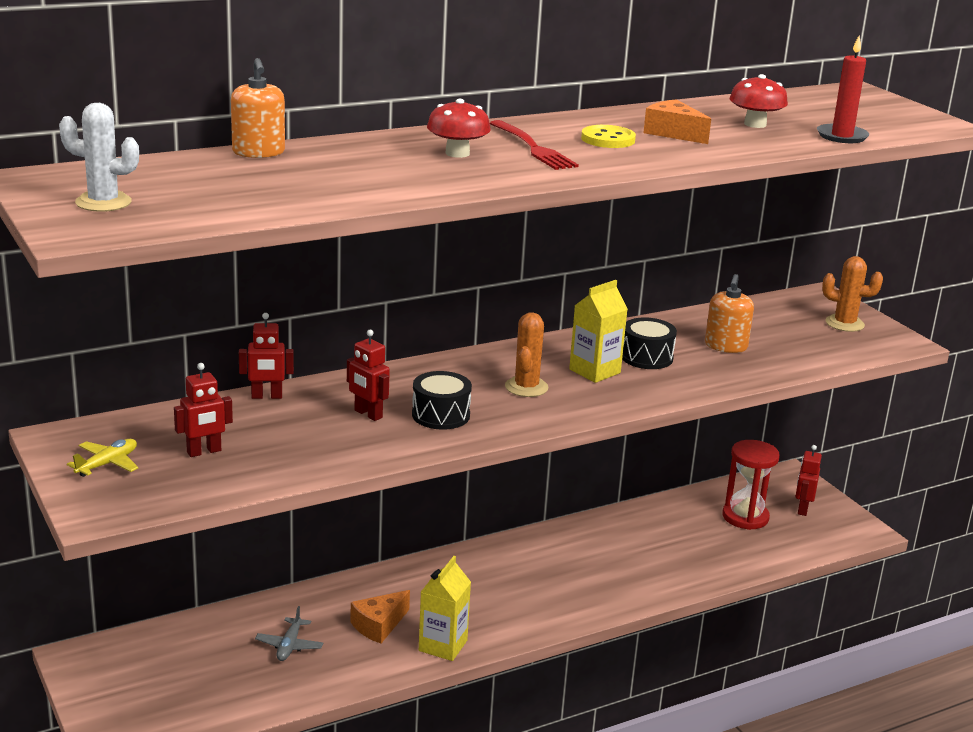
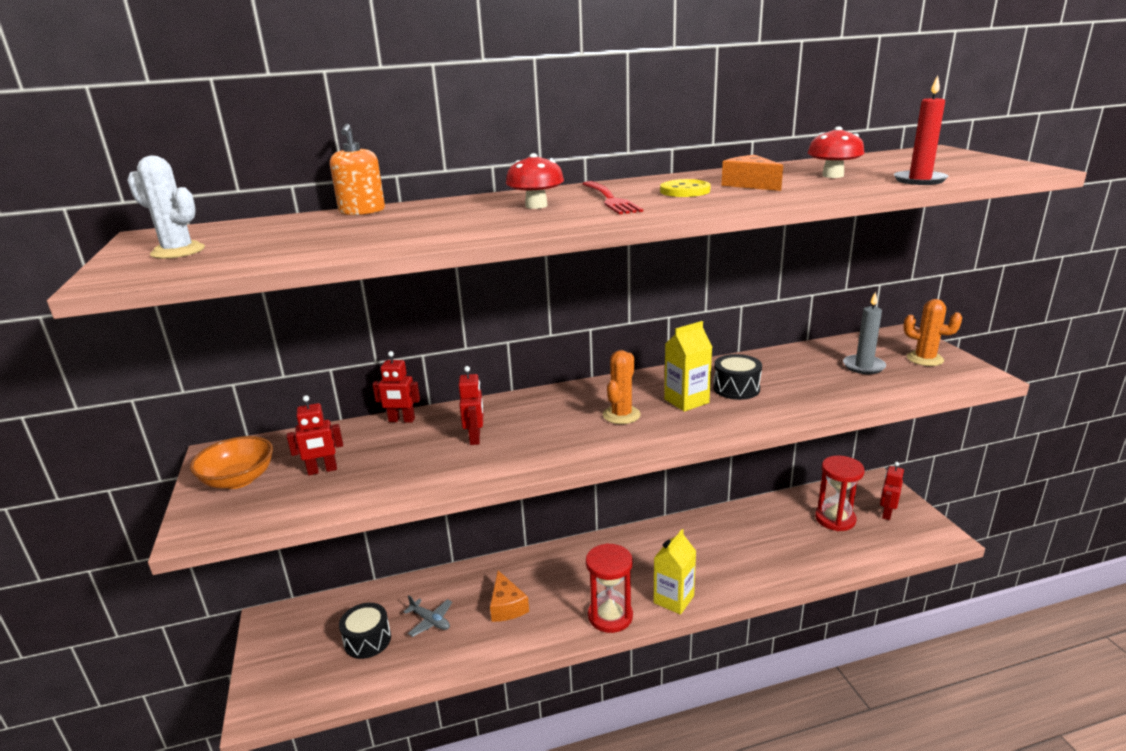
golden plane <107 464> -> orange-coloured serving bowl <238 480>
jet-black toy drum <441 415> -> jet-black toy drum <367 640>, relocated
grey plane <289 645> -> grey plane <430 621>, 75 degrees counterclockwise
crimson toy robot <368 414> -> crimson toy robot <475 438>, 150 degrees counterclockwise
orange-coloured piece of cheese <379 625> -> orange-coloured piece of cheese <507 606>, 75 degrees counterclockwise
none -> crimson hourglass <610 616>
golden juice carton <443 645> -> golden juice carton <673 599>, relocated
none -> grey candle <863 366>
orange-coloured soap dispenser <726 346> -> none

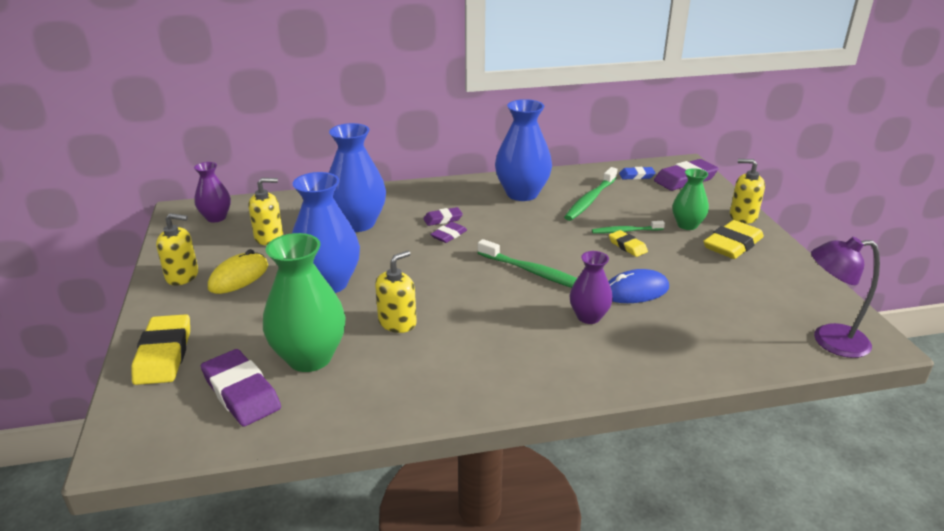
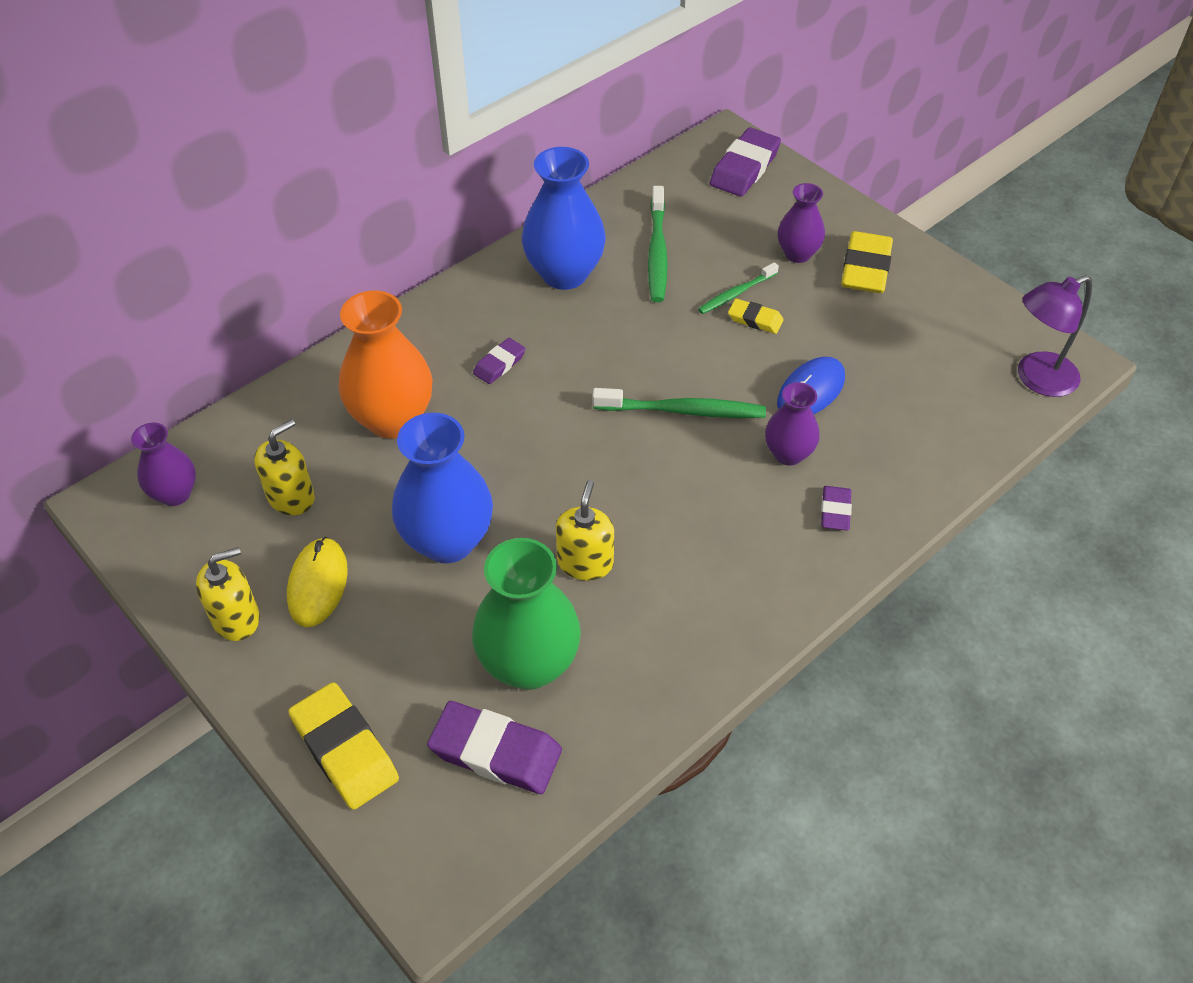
blue tall vase <358 223> -> orange-coloured tall vase <392 419>
leaf-green tall vase <687 225> -> purple tall vase <797 254>
purple pencil eraser <449 235> -> purple pencil eraser <835 511>, relocated
blue pencil eraser <636 176> -> none
golden soap dispenser <743 216> -> none

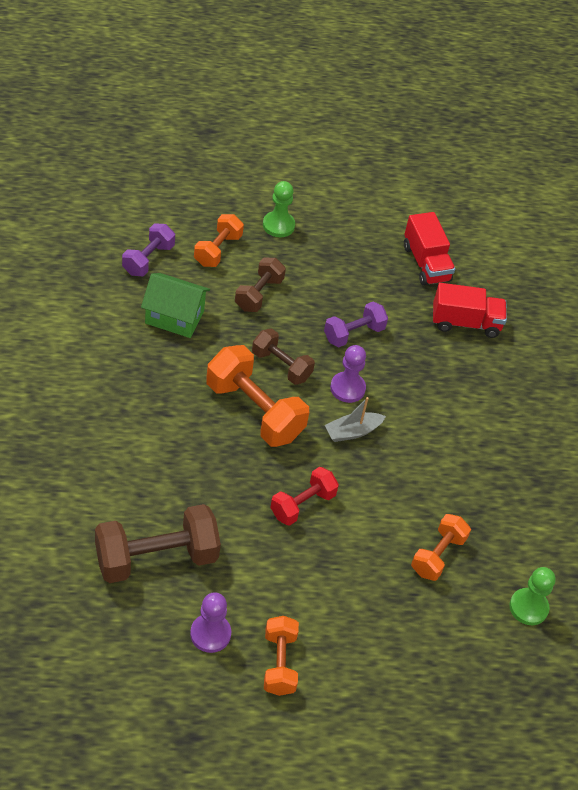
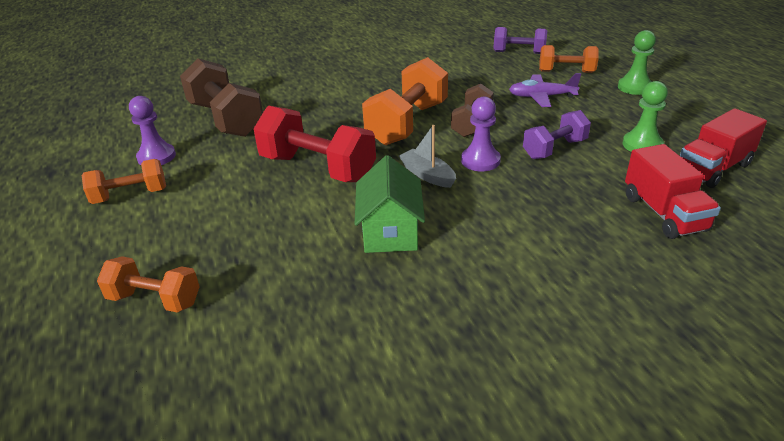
orange-coloured free weight <437 555> -> orange-coloured free weight <155 300>, relocated
crimson free weight <302 505> -> crimson free weight <317 168>, x1.68
leaf-green cottage <174 317> -> leaf-green cottage <390 231>, relocated
dark brown free weight <258 294> -> purple plane <541 97>
purple free weight <353 334> -> purple free weight <554 149>, 75 degrees counterclockwise
leaf-green game pawn <528 607> -> leaf-green game pawn <642 145>, relocated

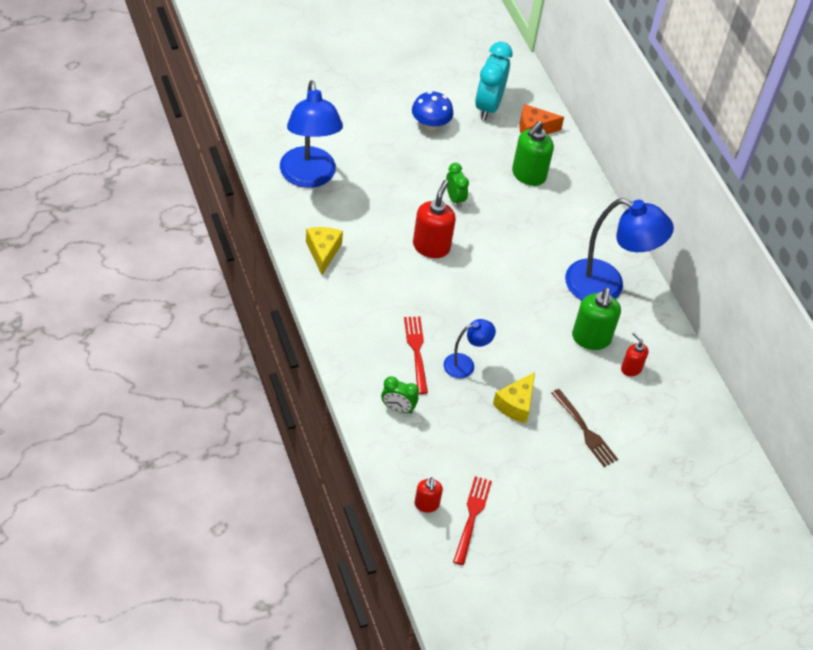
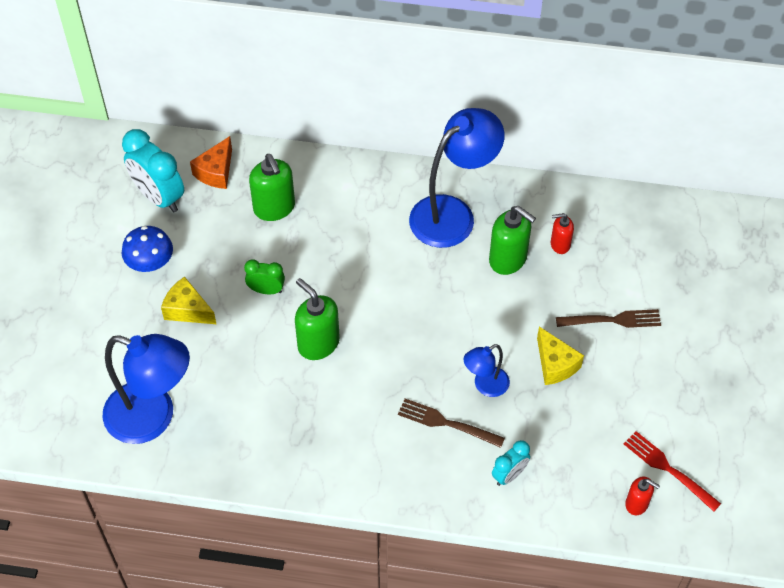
golden piece of cheese <323 252> -> golden piece of cheese <187 310>, relocated
crimson soap dispenser <431 246> -> leaf-green soap dispenser <318 343>
crimson table fork <416 351> -> dark brown table fork <447 423>
blue lamp <465 364> -> blue lamp <485 386>, 135 degrees counterclockwise
leaf-green bedside clock <398 408> -> teal bedside clock <509 475>

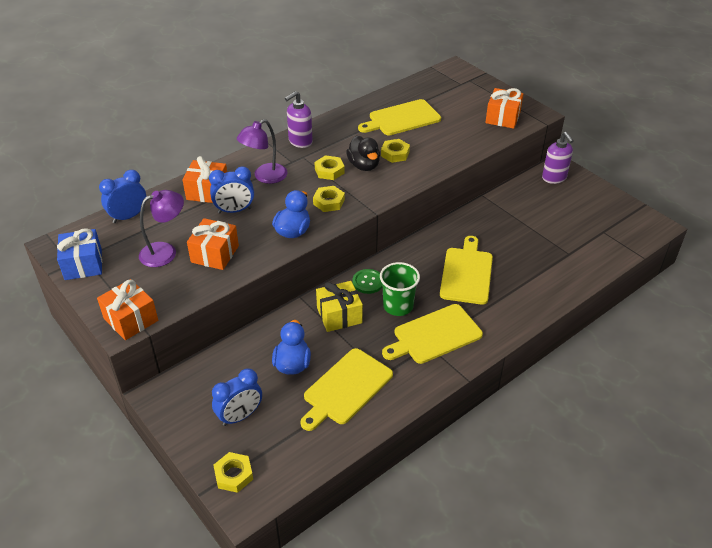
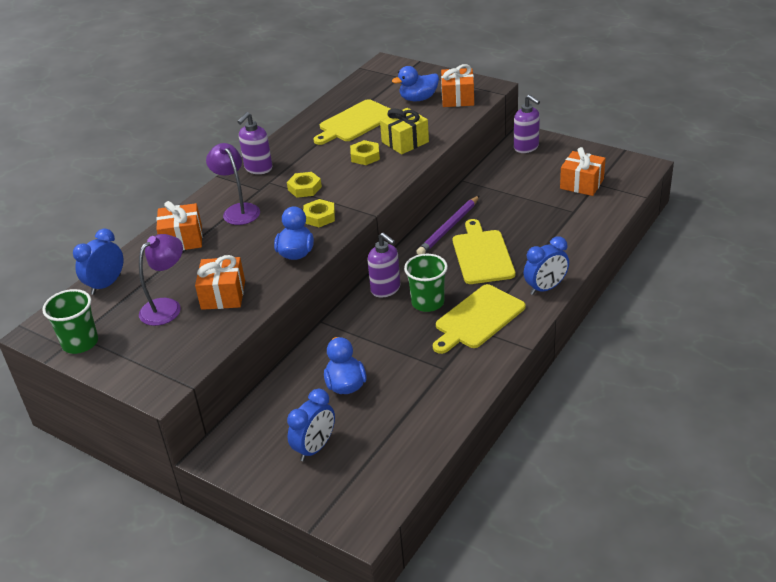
blue gift <83 264> -> leaf-green tumbler <80 343>
purple lamp <265 177> -> purple lamp <238 210>, 120 degrees clockwise
leaf-green sewing button <368 282> -> purple soap dispenser <386 289>
golden gift <339 315> -> golden gift <405 142>, relocated
none -> blue toy duck <418 99>
none -> purple pencil <449 228>
blue bedside clock <234 210> -> blue bedside clock <545 288>, relocated
orange-coloured gift <131 319> -> orange-coloured gift <581 184>, relocated
golden hexagon nut <234 475> -> none
golden cutting board <346 388> -> none
jet-black toy duck <364 165> -> none

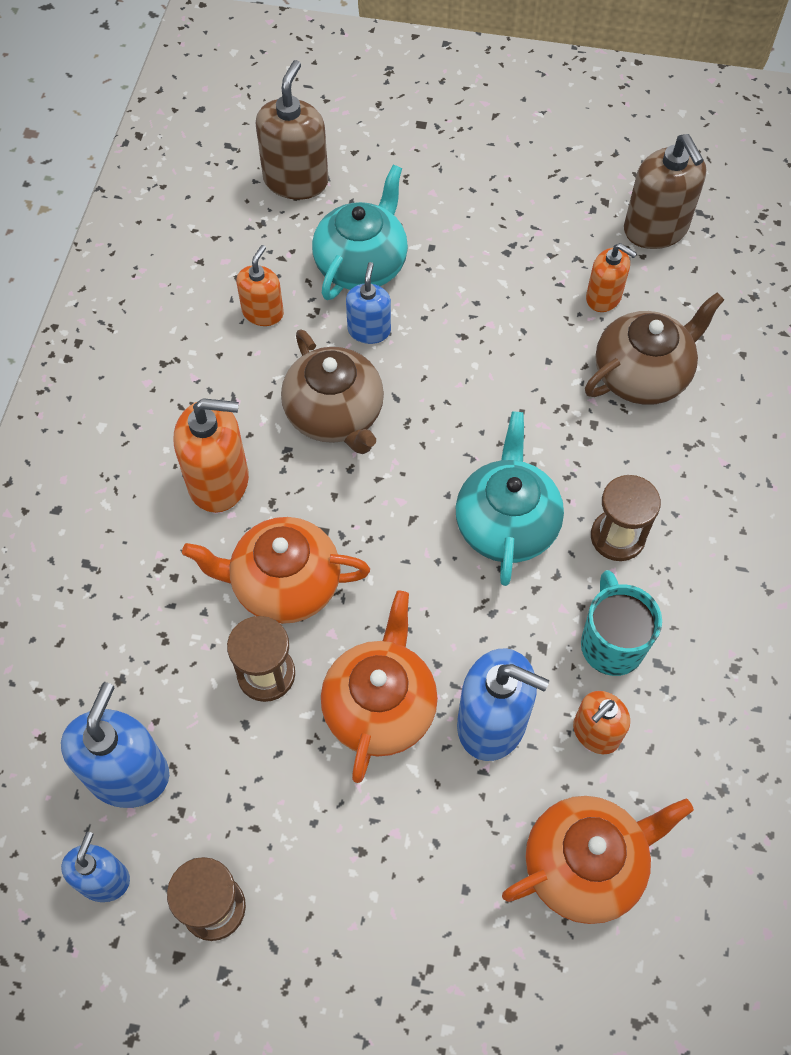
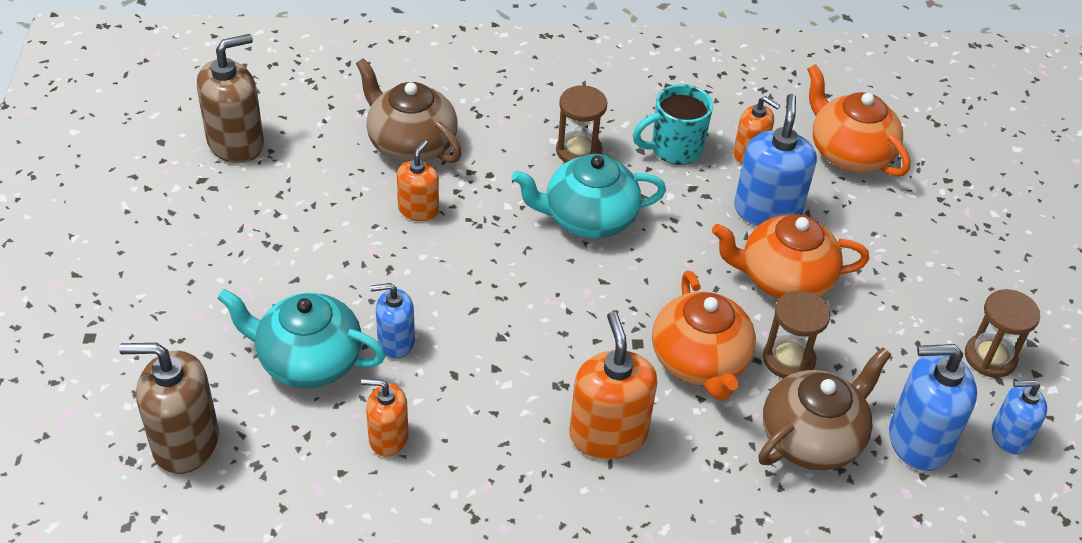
orange-coloured soap dispenser <603 297> -> orange-coloured soap dispenser <418 210>, relocated
dark brown tea pot <335 415> -> dark brown tea pot <812 438>, relocated

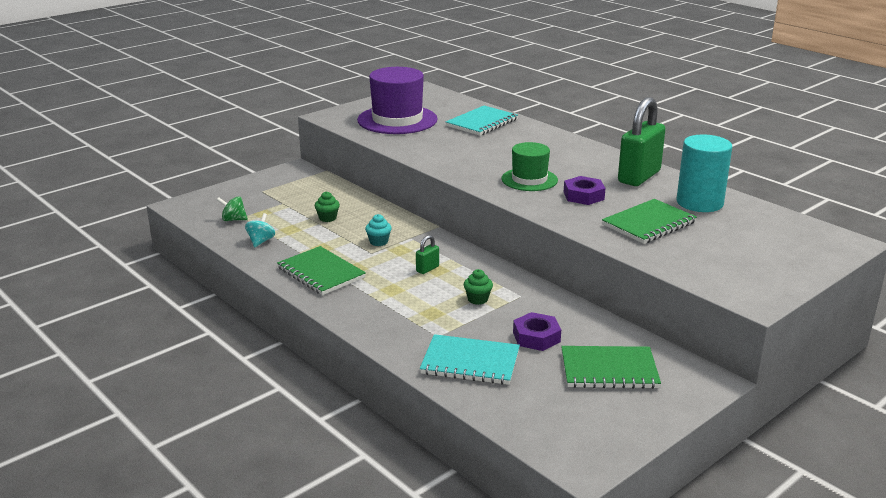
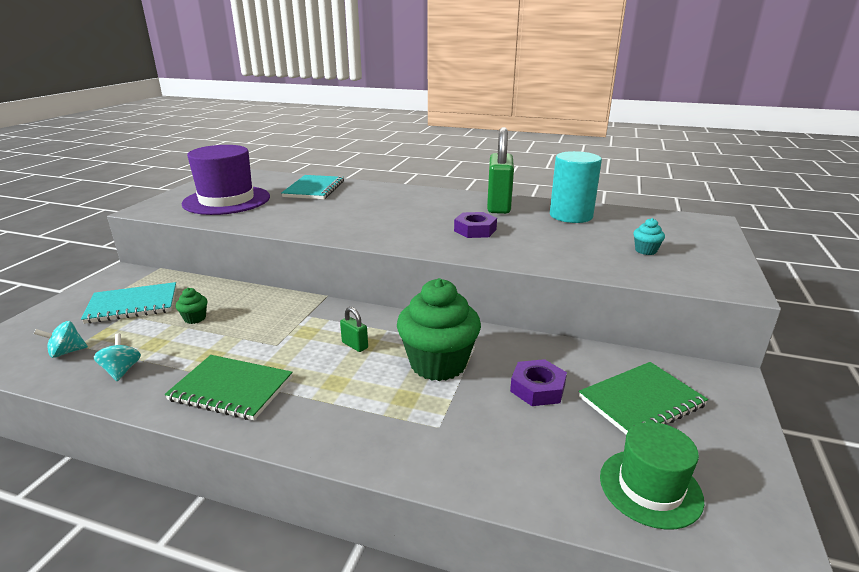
leaf-green whirligig <233 219> -> teal whirligig <66 352>
teal notebook <470 362> -> teal notebook <133 305>, relocated
leaf-green padlock <427 269> -> leaf-green padlock <355 345>, 60 degrees counterclockwise
leaf-green fairy cake <478 299> -> leaf-green fairy cake <438 364>, x2.40
leaf-green tall hat <529 179> -> leaf-green tall hat <650 487>, relocated
teal fairy cake <378 242> -> teal fairy cake <645 251>, relocated
leaf-green notebook <649 224> -> none

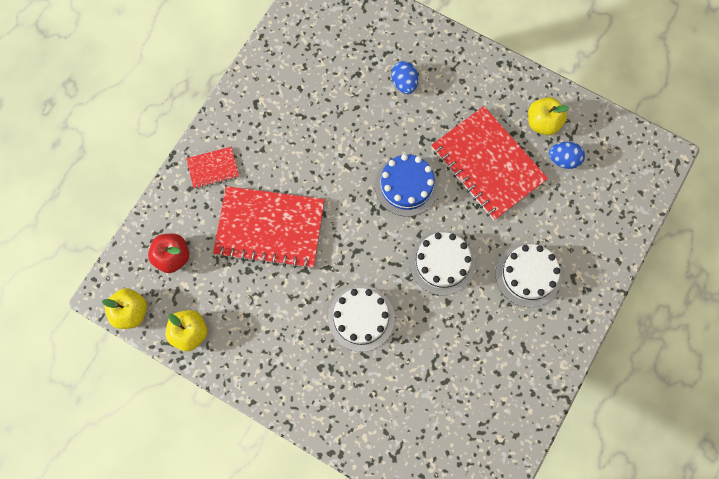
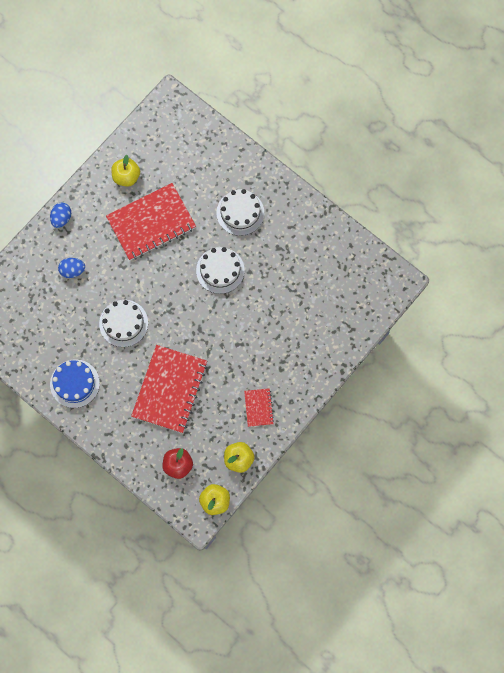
blue egg shape <563 159> -> blue egg shape <61 218>, relocated
blue layer cake <406 186> -> blue layer cake <74 383>, relocated
snow-white layer cake <361 318> -> snow-white layer cake <123 323>, relocated
crimson notebook <213 168> -> crimson notebook <259 408>, relocated

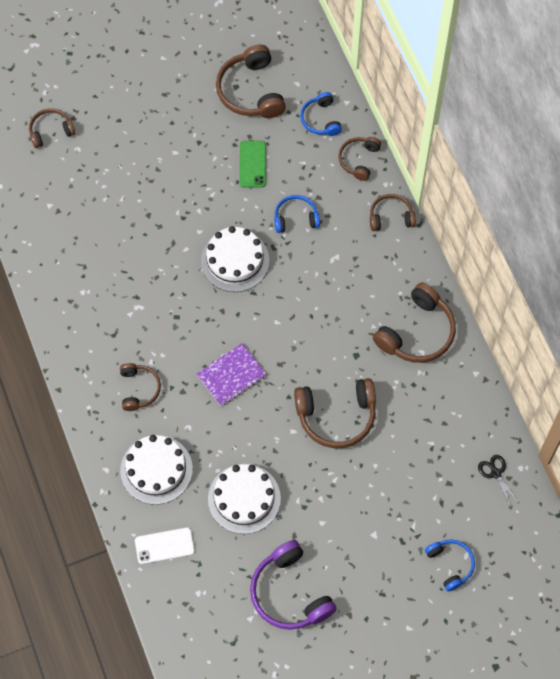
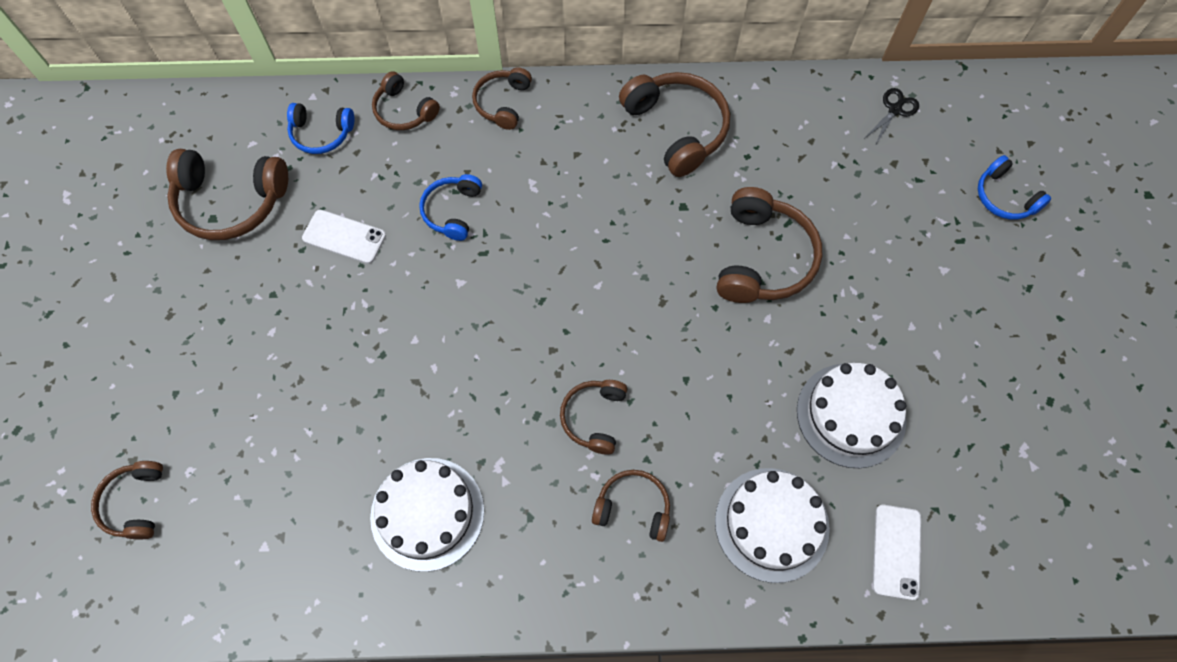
leaf-green phone <252 164> -> snow-white phone <344 237>
snow-white layer cake <235 261> -> snow-white layer cake <427 513>, relocated
none -> dark brown headset <594 417>
jet-black scissors <495 473> -> jet-black scissors <894 110>, 135 degrees clockwise
blue headset <450 564> -> blue headset <1004 197>, 120 degrees counterclockwise
purple notebook <231 375> -> none
purple headset <289 593> -> none

